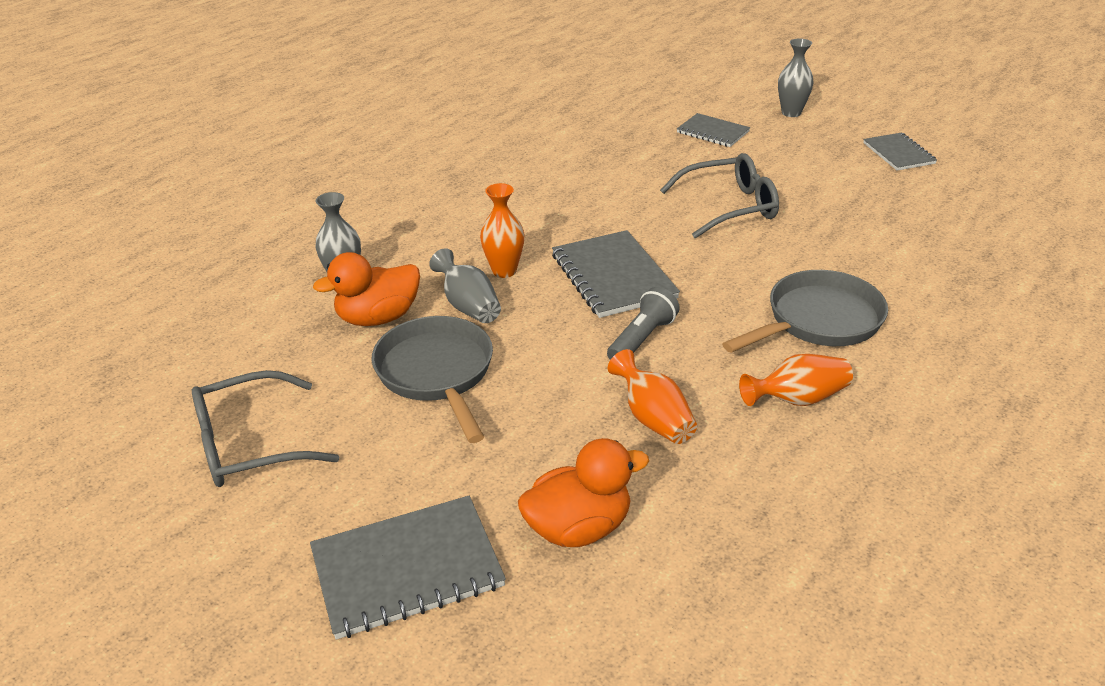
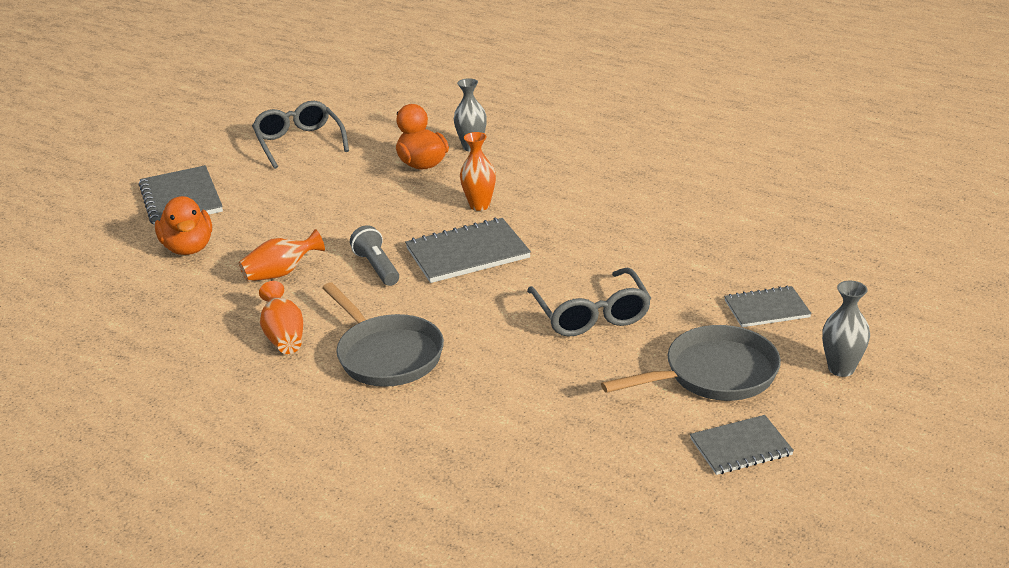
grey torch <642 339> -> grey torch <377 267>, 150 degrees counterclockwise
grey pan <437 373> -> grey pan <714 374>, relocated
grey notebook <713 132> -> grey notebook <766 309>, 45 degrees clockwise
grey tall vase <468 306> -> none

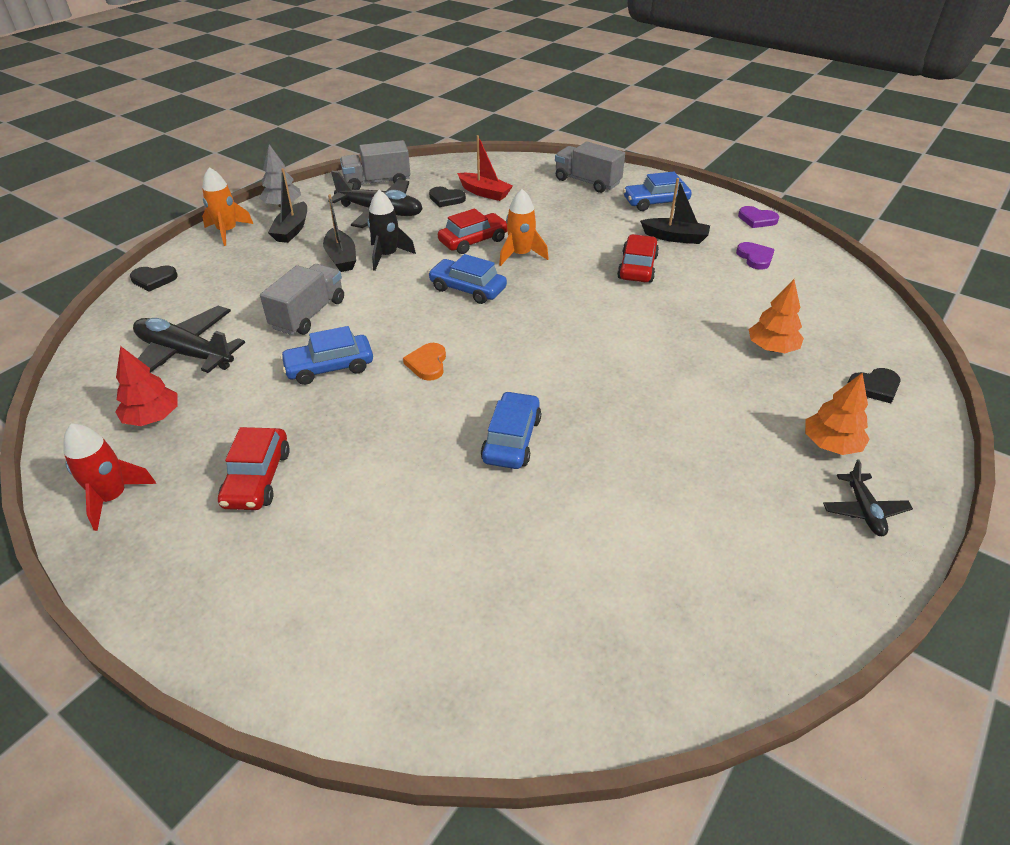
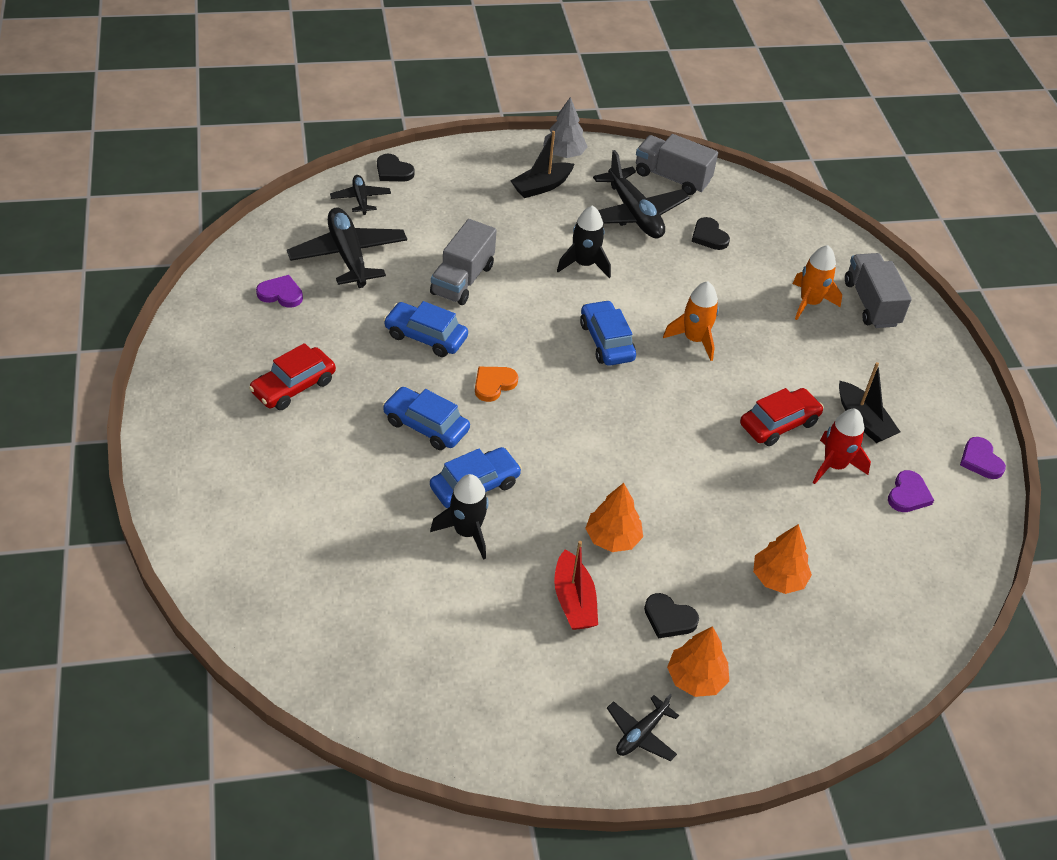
crimson toy tree <153 417> -> purple heart shape <281 294>
none -> jet-black plane <360 199>
blue automobile <655 202> -> blue automobile <426 426>, relocated
grey truck <308 314> -> grey truck <462 280>, 135 degrees clockwise
none -> jet-black toy rocket <466 532>
crimson boat <484 193> -> crimson boat <574 600>, relocated
none -> orange-coloured toy tree <612 538>
jet-black heart shape <875 387> -> jet-black heart shape <669 618>, relocated
orange-coloured toy rocket <227 232> -> orange-coloured toy rocket <809 303>, relocated
crimson toy rocket <112 497> -> crimson toy rocket <834 465>, relocated
jet-black boat <341 258> -> none
crimson automobile <473 241> -> none

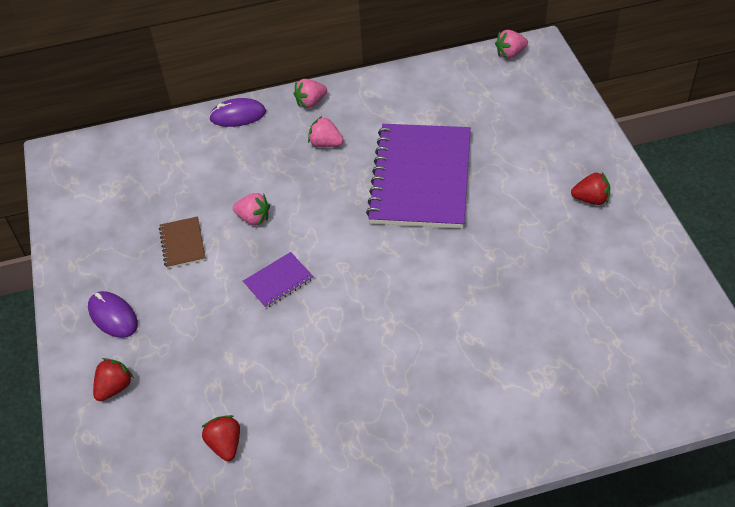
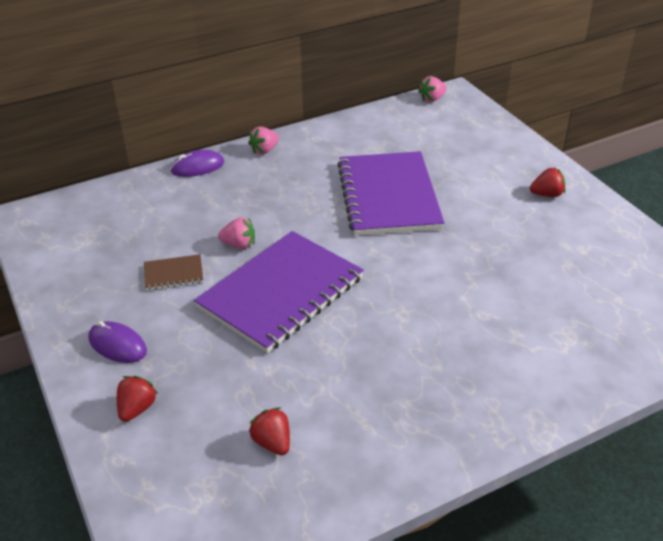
dark brown notebook <182 243> -> dark brown notebook <173 274>, 75 degrees counterclockwise
purple notebook <278 281> -> purple notebook <281 293>, x2.41
pink toy strawberry <325 143> -> none

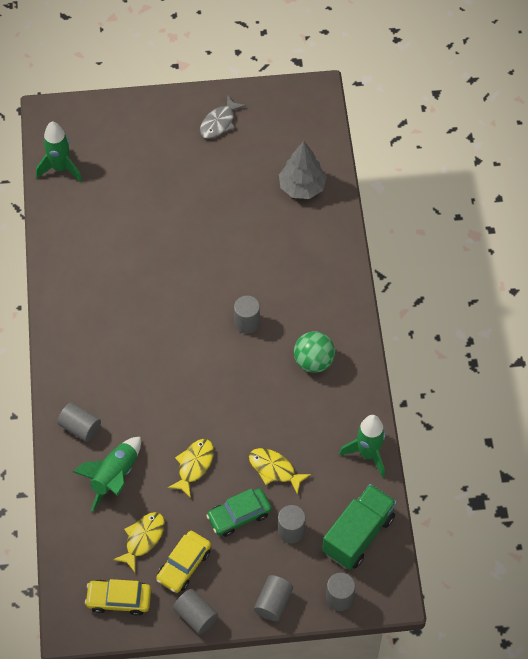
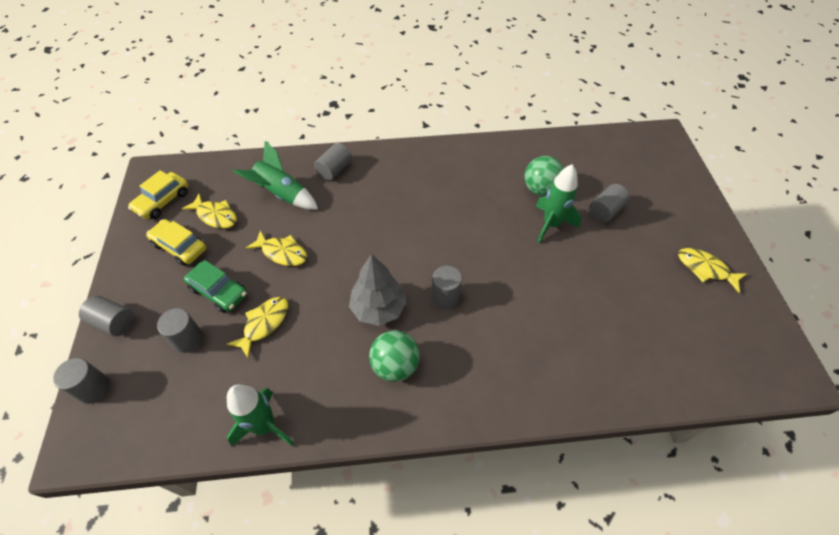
golden automobile <119 600> -> golden automobile <163 201>, 150 degrees counterclockwise
leaf-green automobile <239 515> -> leaf-green automobile <219 291>, 150 degrees clockwise
grey toy tree <302 187> -> grey toy tree <378 308>, relocated
none -> leaf-green sphere <540 189>
leaf-green toy rocket <60 168> -> leaf-green toy rocket <551 225>, relocated
grey cylinder shape <196 616> -> grey cylinder shape <605 211>, relocated
grey fish <219 122> -> golden fish <705 269>
leaf-green truck <358 534> -> none

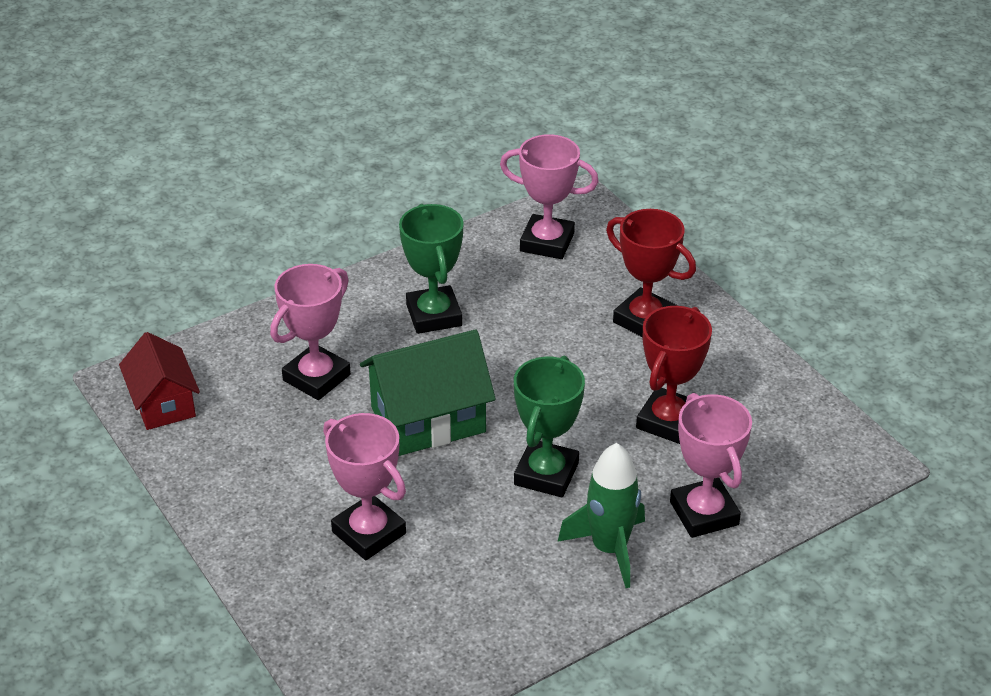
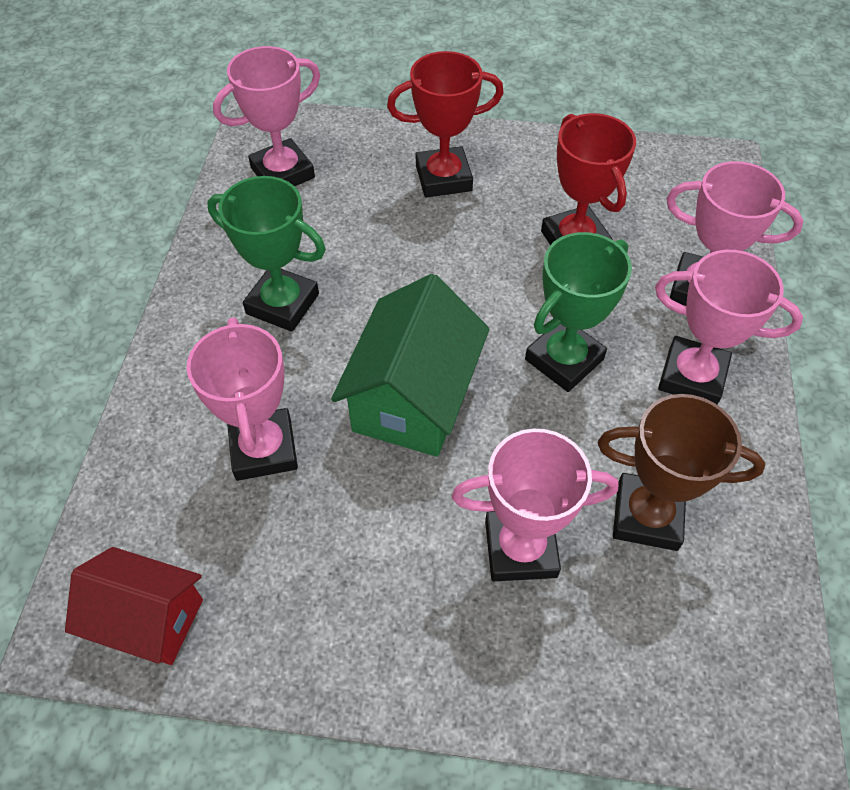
leaf-green prize cup <546 474> -> leaf-green prize cup <564 359>, 75 degrees clockwise
none -> dark brown prize cup <647 516>
leaf-green toy rocket <609 548> -> pink prize cup <692 377>

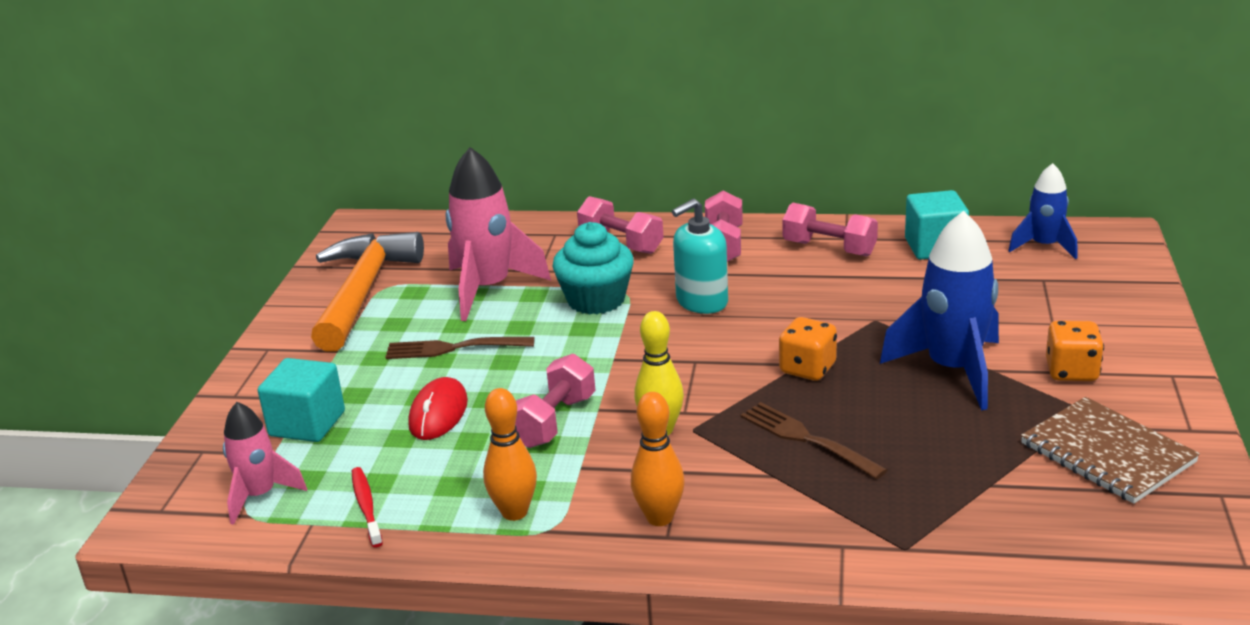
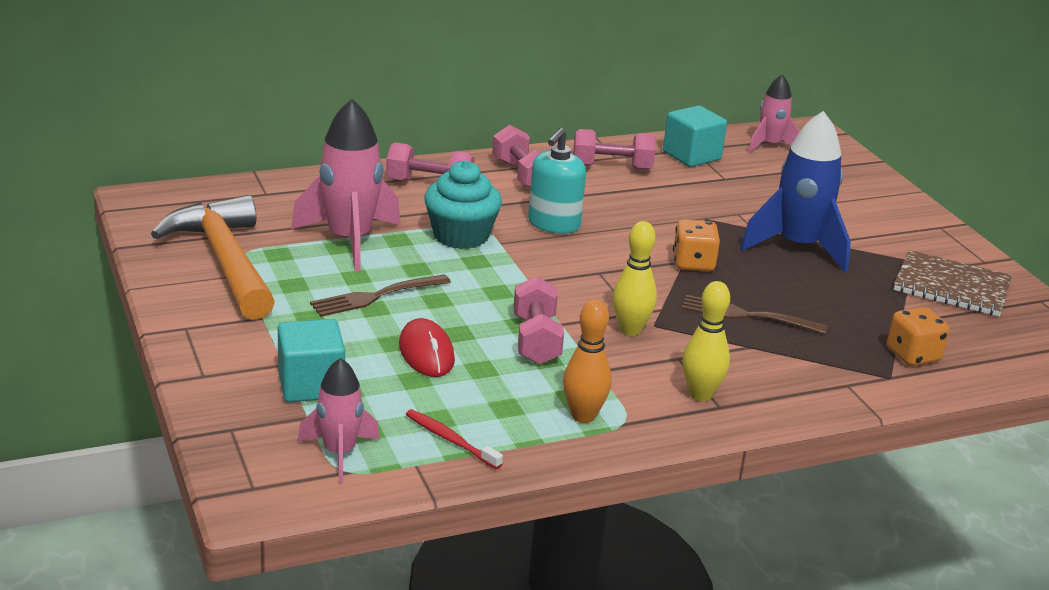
orange-coloured bowling pin <659 518> -> golden bowling pin <700 394>
blue toy rocket <1044 246> -> pink toy rocket <770 145>
orange-coloured die <1071 372> -> orange-coloured die <913 355>, relocated

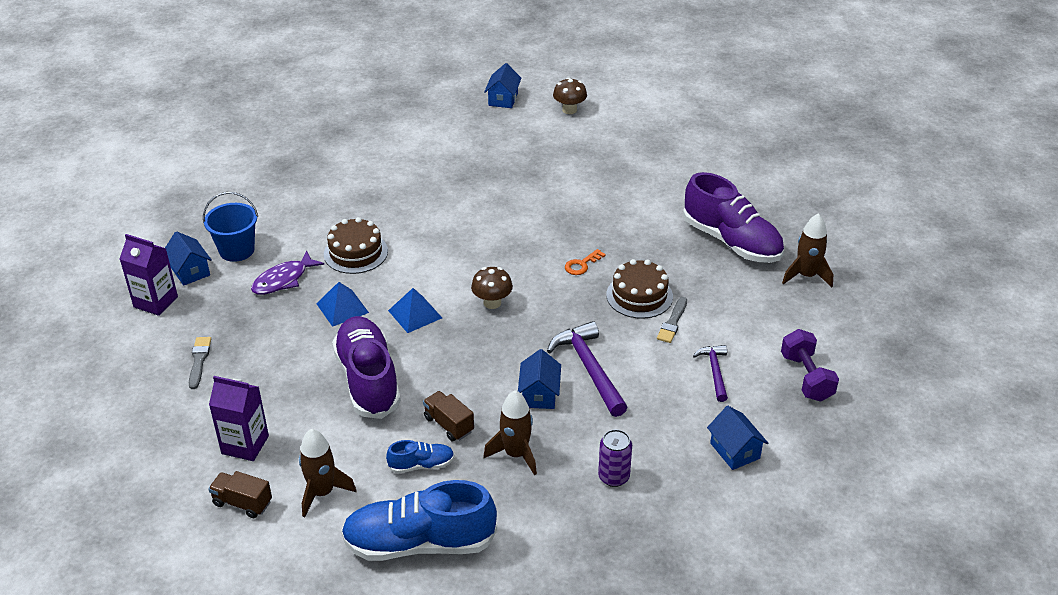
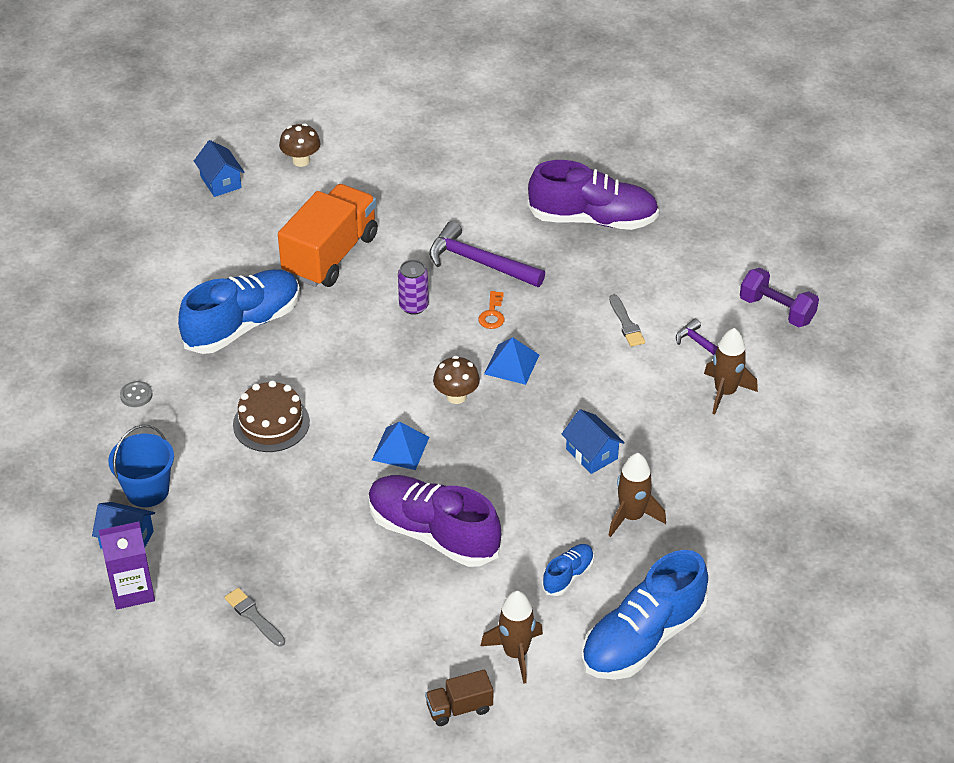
none -> grey sewing button <136 395>
none -> blue lace-up shoe <243 325>
none -> orange-coloured truck <330 255>
purple tin <613 477> -> purple tin <413 306>, relocated
purple claw hammer <589 369> -> purple claw hammer <479 262>, relocated
blue solid pyramid <342 308> -> blue solid pyramid <511 364>, relocated
dark brown toy rocket <806 276> -> dark brown toy rocket <725 392>, relocated
purple juice carton <245 445> -> none
purple fish <283 280> -> none
dark brown truck <449 424> -> none
dark brown layer cake <639 296> -> none
blue cottage <735 451> -> none

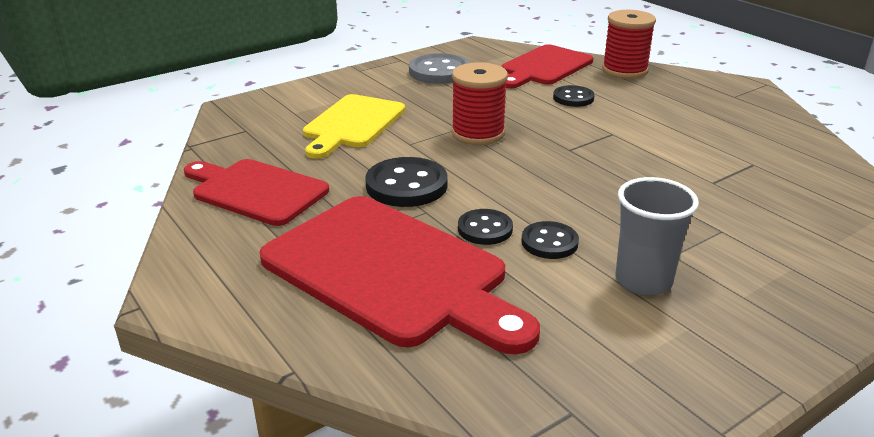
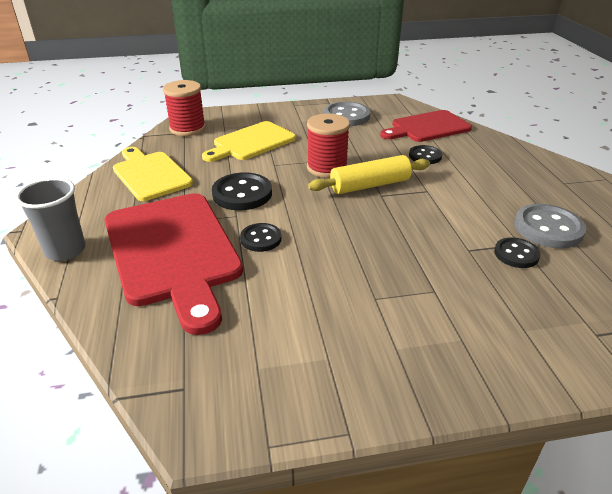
grey tumbler <643 281> -> grey tumbler <65 250>, relocated
crimson cutting board <255 191> -> golden cutting board <150 174>
crimson spool <624 70> -> crimson spool <187 128>, relocated
none -> golden dough roller <370 185>
jet-black sewing button <549 242> -> jet-black sewing button <516 254>, relocated
none -> grey sewing button <548 228>

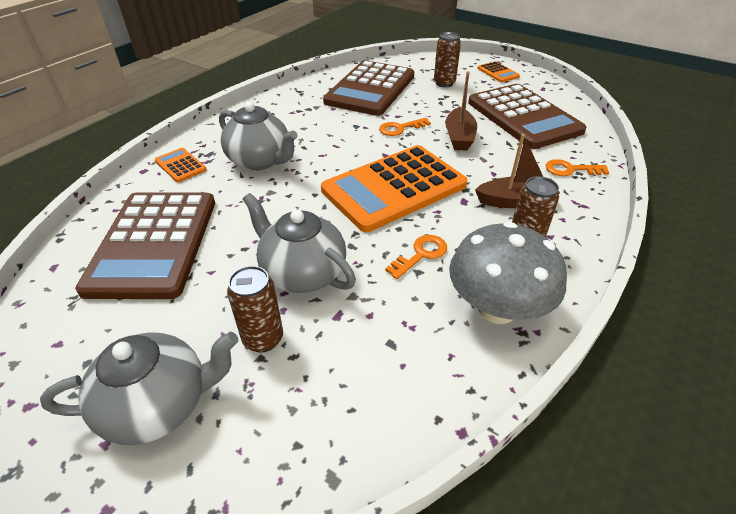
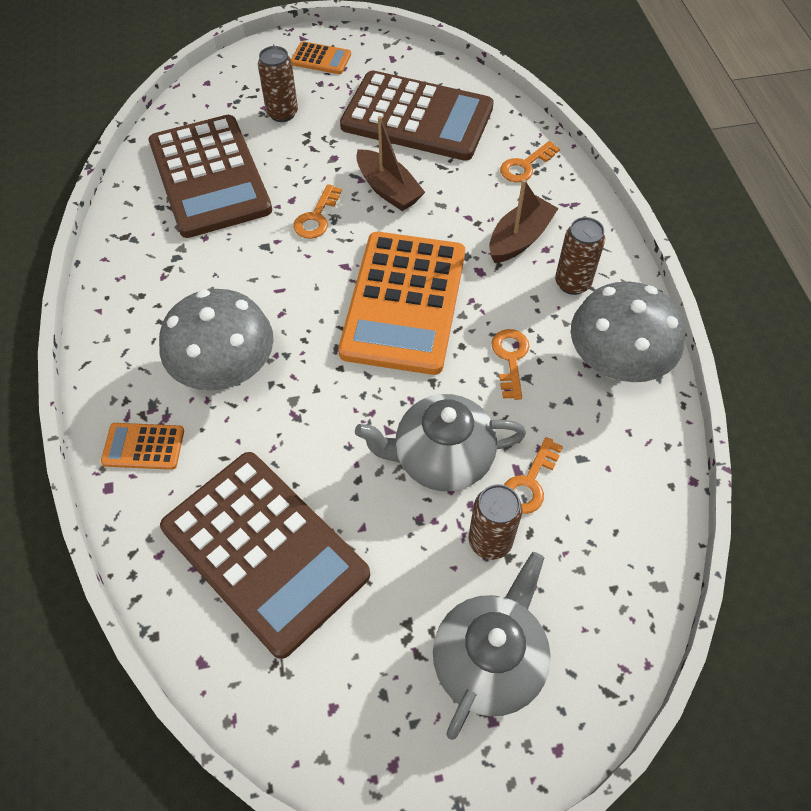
grey tea pot <260 161> -> grey mushroom <226 370>
none -> orange-coloured door key <530 482>

